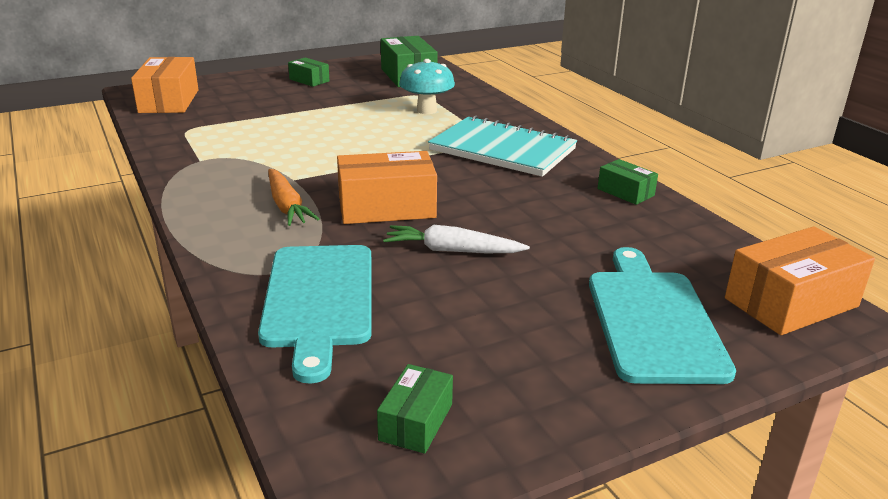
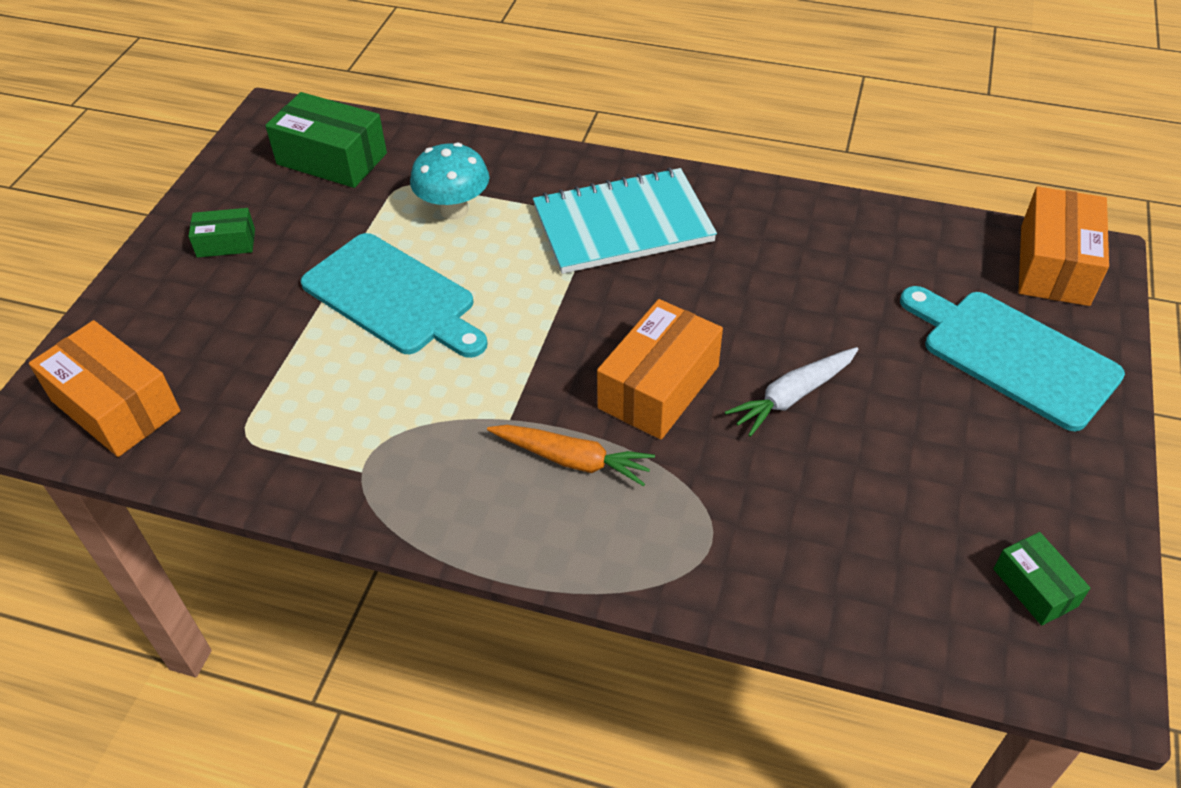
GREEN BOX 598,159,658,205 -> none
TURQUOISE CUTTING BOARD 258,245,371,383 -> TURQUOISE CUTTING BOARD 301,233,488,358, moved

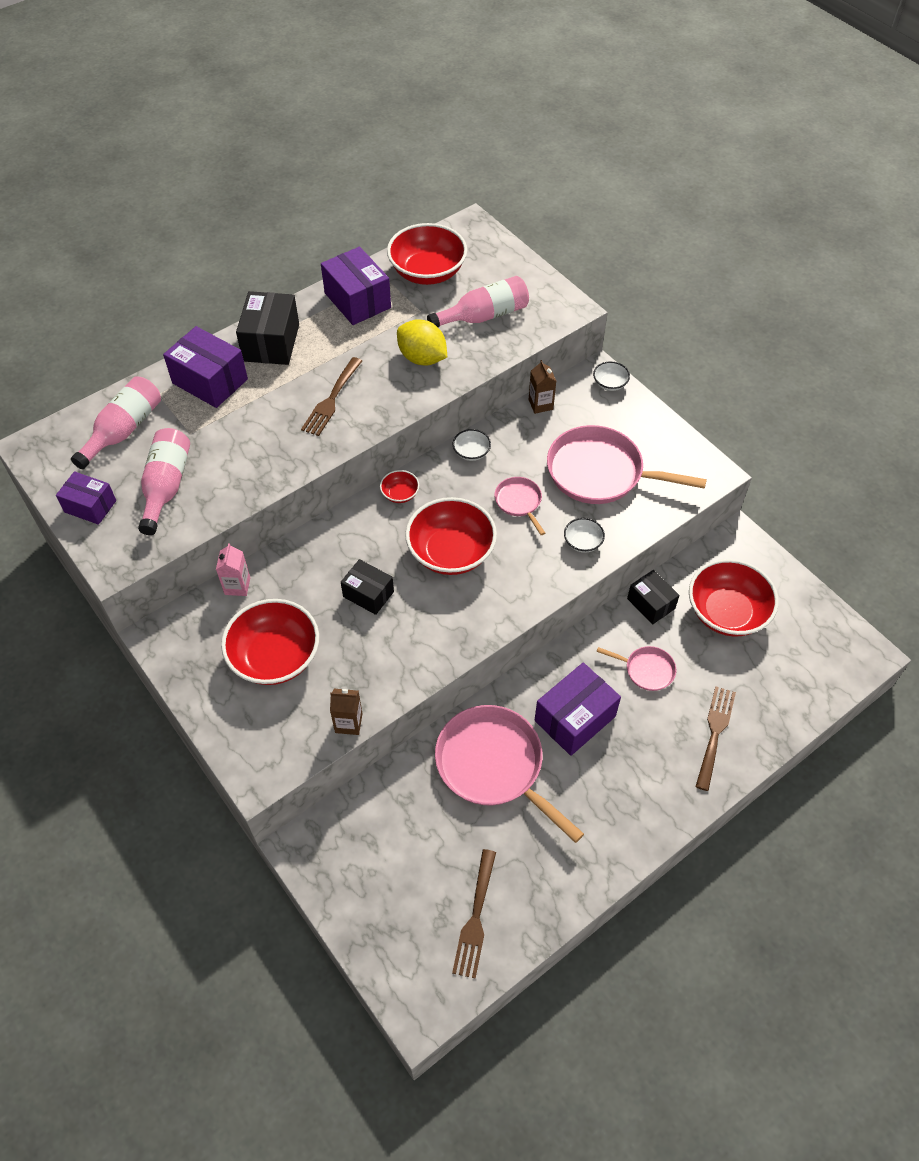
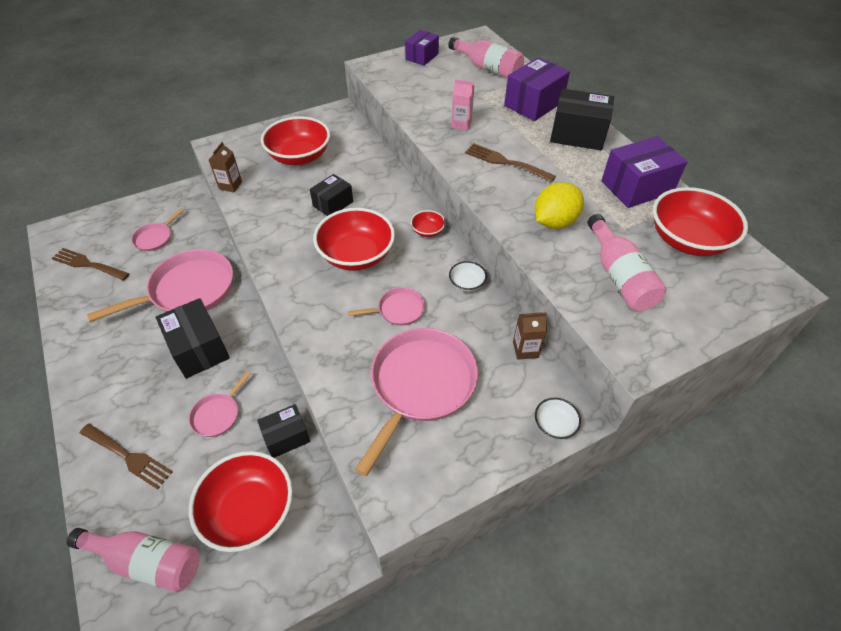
WHITE BOWL 564,518,605,553 -> none
none -> PINK PAN 131,208,184,251
PINK BOTTLE 138,428,190,535 -> PINK BOTTLE 67,528,200,592, moved
PINK CARTON 216,543,250,596 -> PINK CARTON 451,80,474,131, moved
PURPLE BOX 534,662,621,756 -> BLACK BOX 156,298,230,378

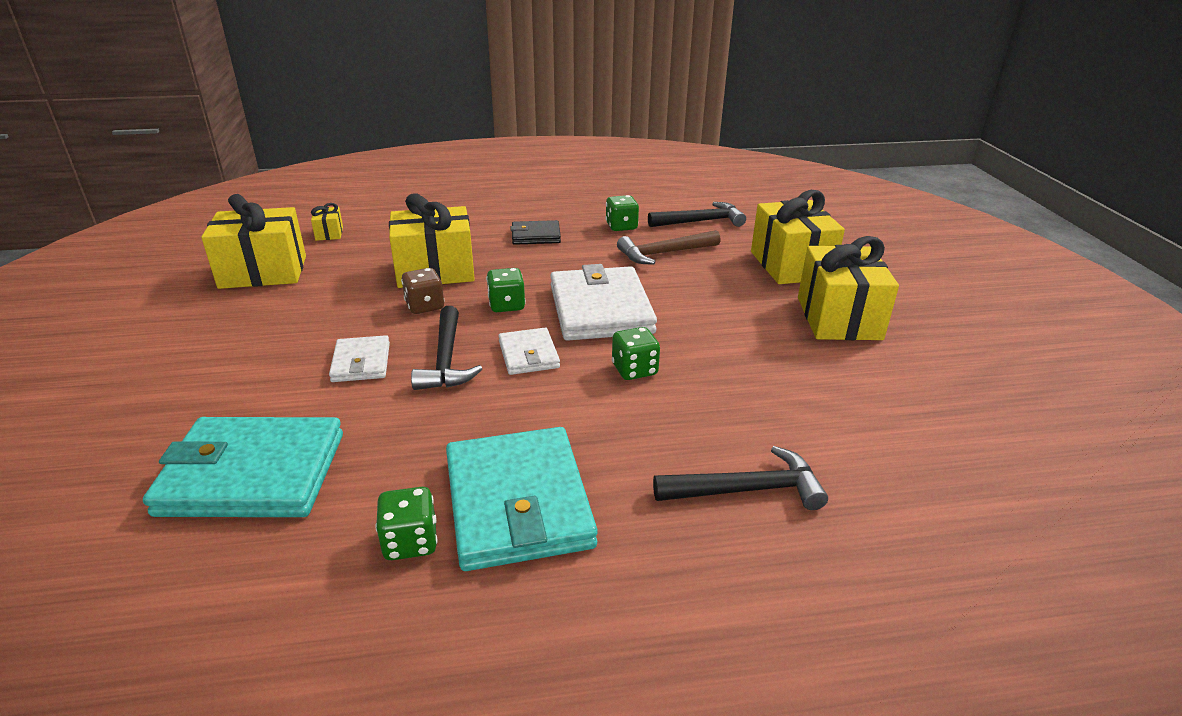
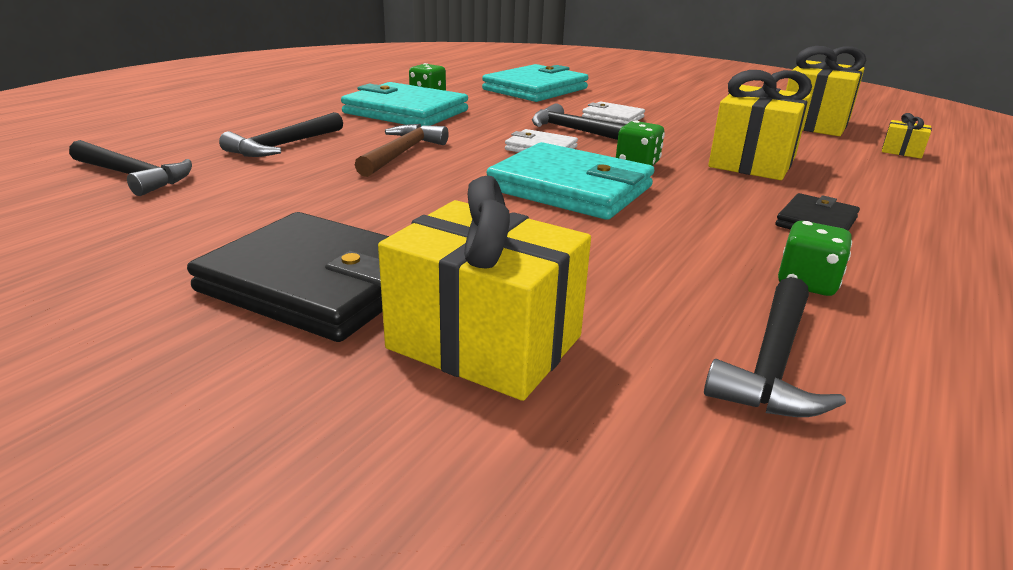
BROWN DICE 401,268,445,314 -> none
GREEN DICE 612,327,660,380 -> none
none -> BLACK HAMMER 69,140,192,196
BROWN HAMMER 617,230,721,265 -> BROWN HAMMER 355,124,449,177, moved
YELLOW GIFT 798,236,899,340 -> BLACK WALLET 187,212,389,342
WHITE WALLET 550,264,657,341 -> TURQUOISE WALLET 487,142,654,220

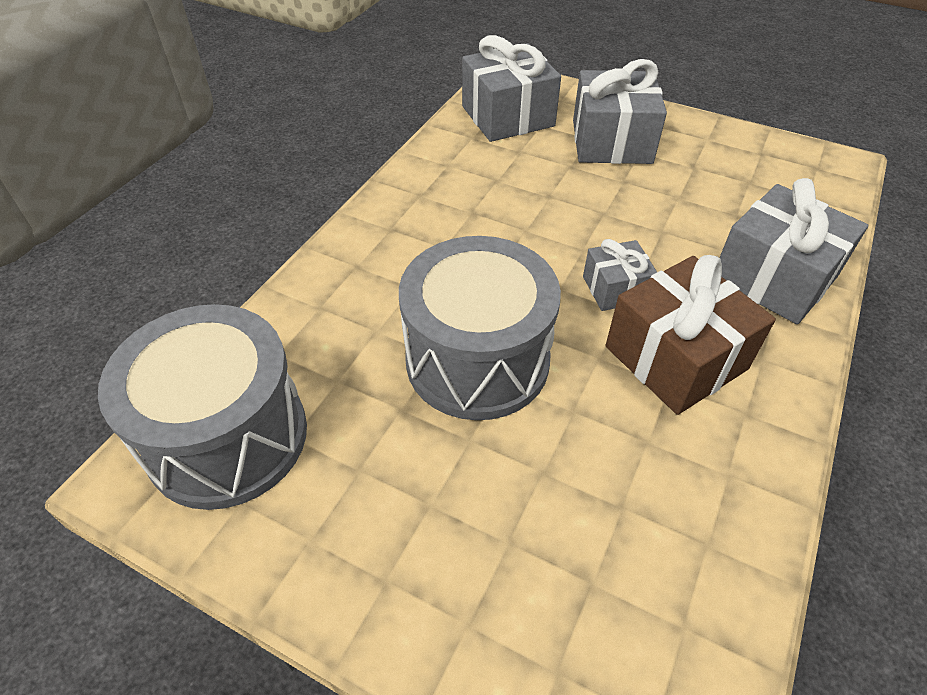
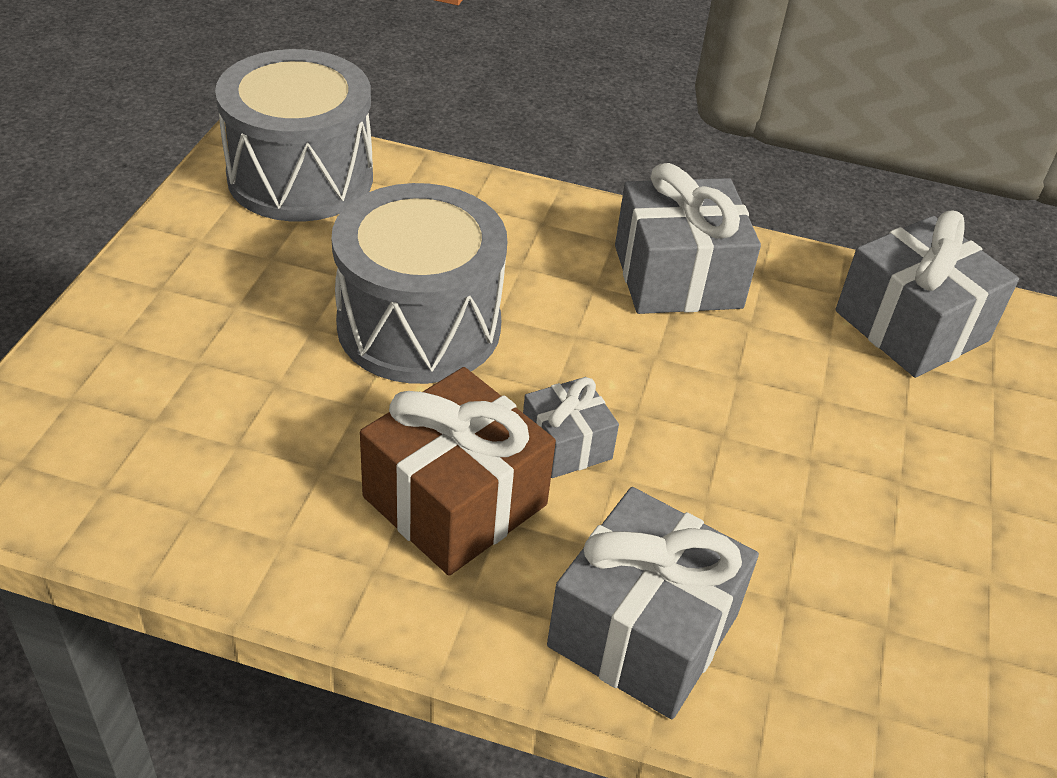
GREY GIFT 573,59,667,164 -> GREY GIFT 615,163,761,314, moved

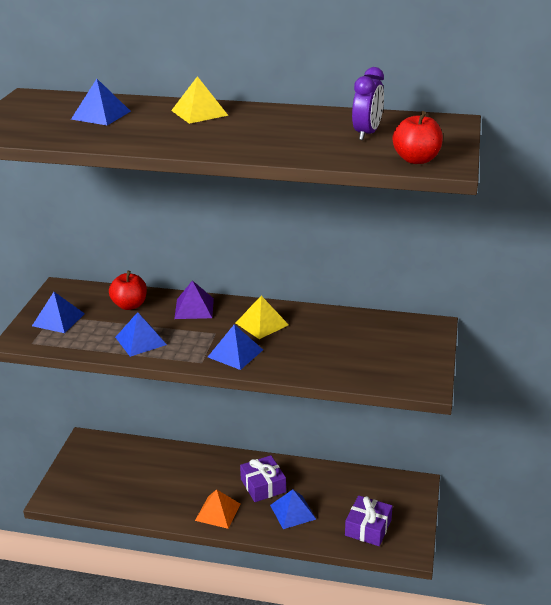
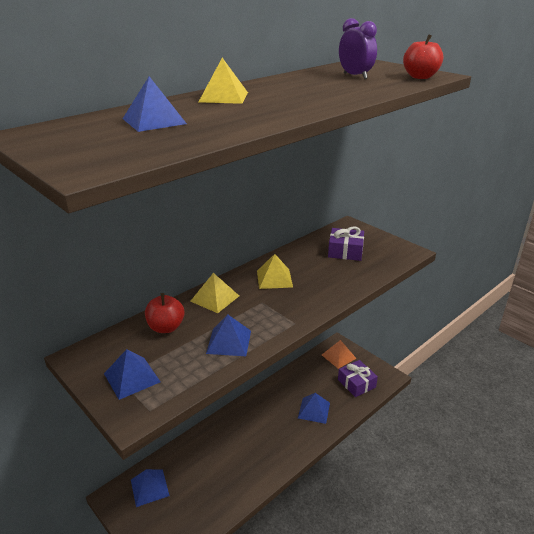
ORANGE PYRAMID 195,489,241,529 -> ORANGE PYRAMID 322,340,357,369, moved
BLUE PYRAMID 208,324,263,370 -> BLUE PYRAMID 131,469,170,507, moved
PURPLE GIFT 240,455,286,502 -> PURPLE GIFT 328,226,364,261, moved
PURPLE PYRAMID 174,281,214,319 -> YELLOW PYRAMID 190,273,239,313

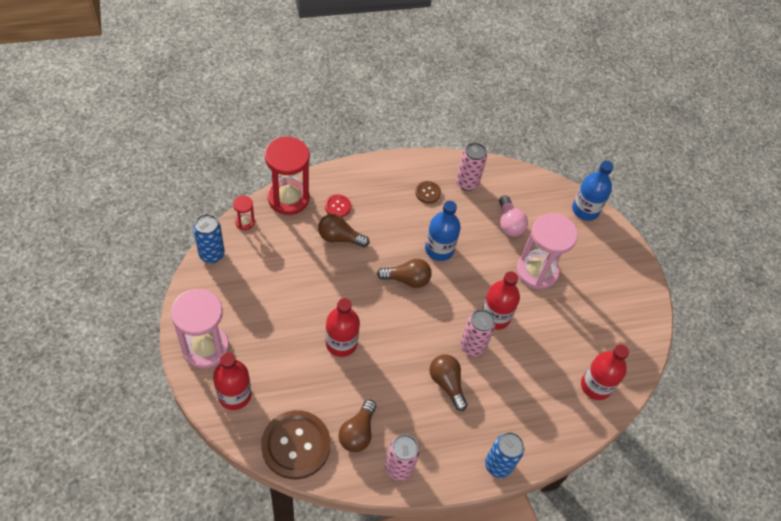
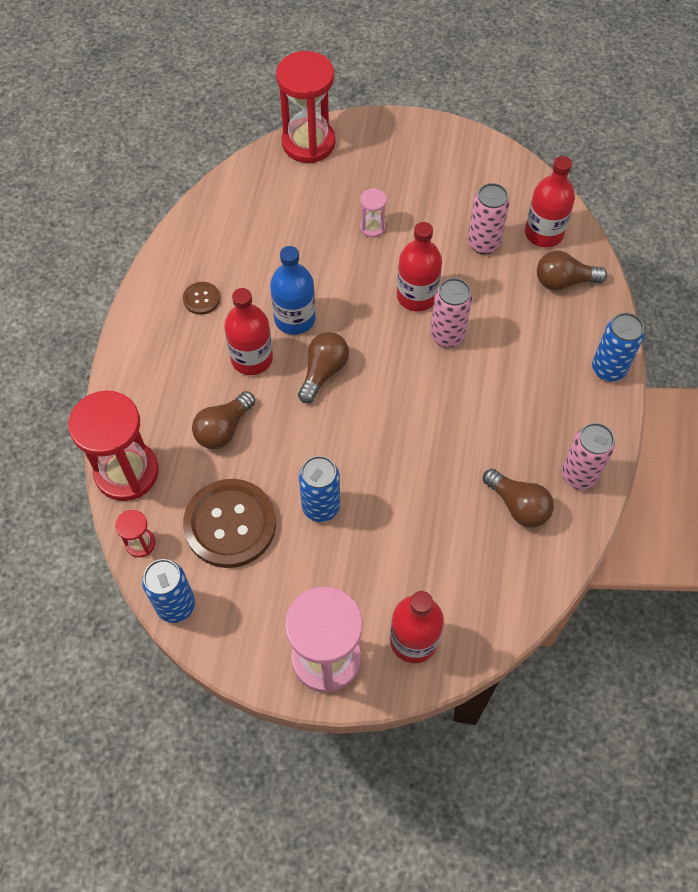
RED BUTTON 325,194,351,217 -> none
PINK LIGHT BULB 499,195,528,237 -> none
none -> BLUE CAN 299,456,340,522
BROWN BUTTON 261,410,331,479 -> BROWN BUTTON 183,479,276,568, moved
RED BOTTLE 325,298,360,357 -> RED BOTTLE 224,288,273,375, moved
BROWN LIGHT BULB 429,354,468,411 -> BROWN LIGHT BULB 537,251,607,291, moved
PINK CAN 456,142,487,191 -> PINK CAN 468,183,510,254, moved
BLUE BOTTLE 572,161,613,221 -> RED HOURGLASS 276,51,336,163
PINK HOURGLASS 516,213,578,290 -> PINK HOURGLASS 360,188,387,238, x0.45

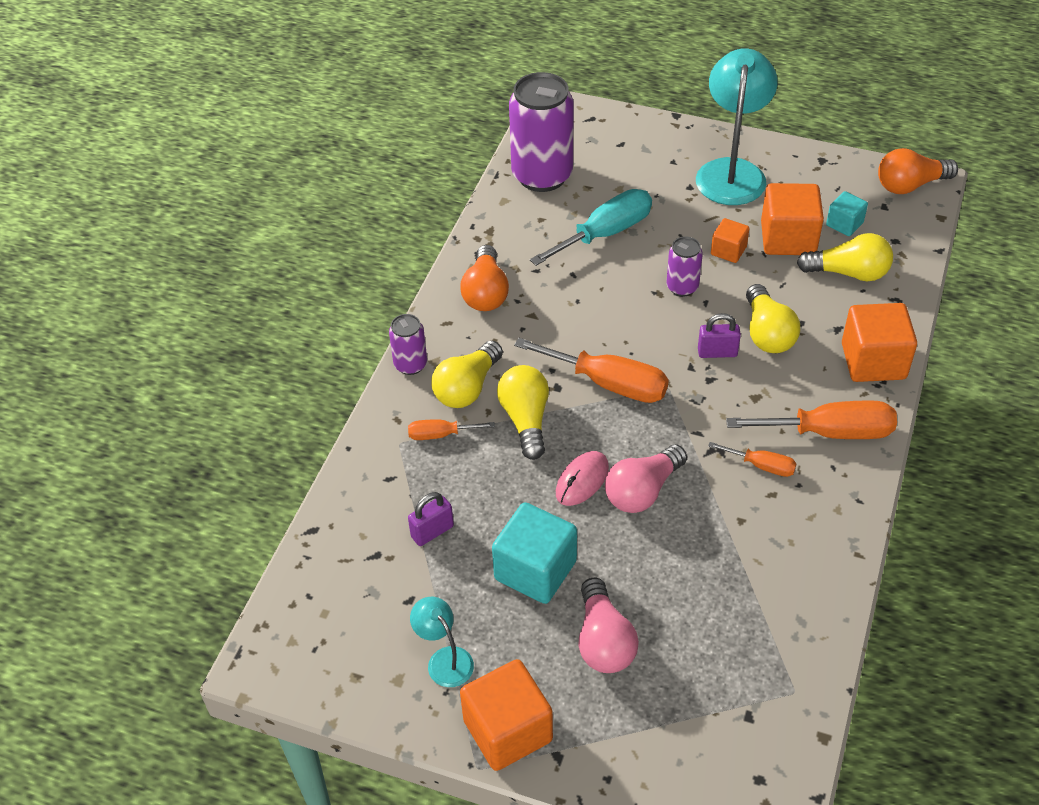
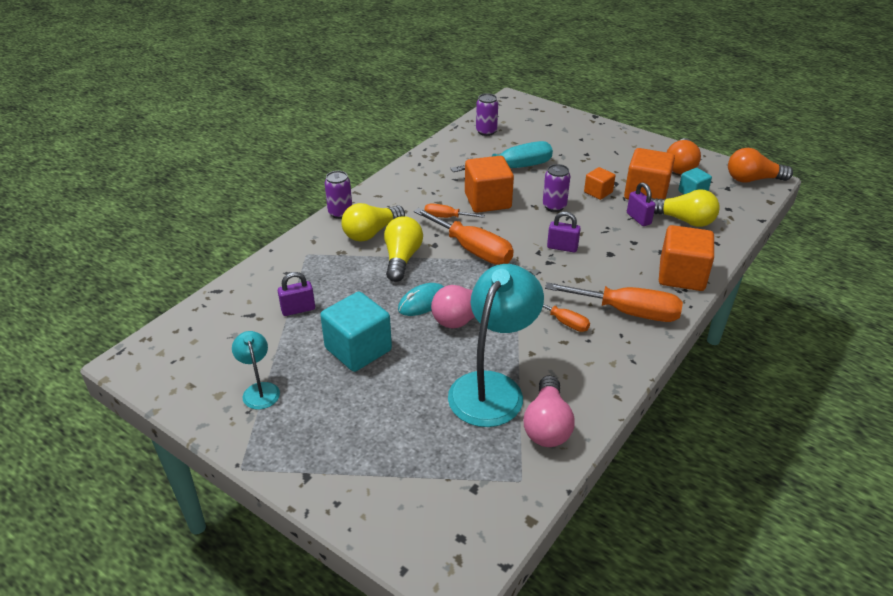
YELLOW LIGHT BULB 746,284,800,353 -> none
none -> PURPLE PADLOCK 627,182,655,226
ORANGE SCREWDRIVER 408,419,495,440 -> ORANGE SCREWDRIVER 424,203,485,218, moved
ORANGE LIGHT BULB 460,245,509,311 -> ORANGE LIGHT BULB 667,138,701,174, moved
ORANGE CUBE 460,659,553,771 -> ORANGE CUBE 465,156,514,213, moved
PINK LIGHT BULB 578,578,639,673 -> PINK LIGHT BULB 524,375,575,447, moved
TURQUOISE LAMP 696,48,778,205 -> TURQUOISE LAMP 448,264,544,427, moved
PINK MOUSE 556,451,609,506 -> TURQUOISE MOUSE 398,283,444,316
PURPLE CAN 509,72,574,192 -> PURPLE CAN 476,93,498,136, x0.49

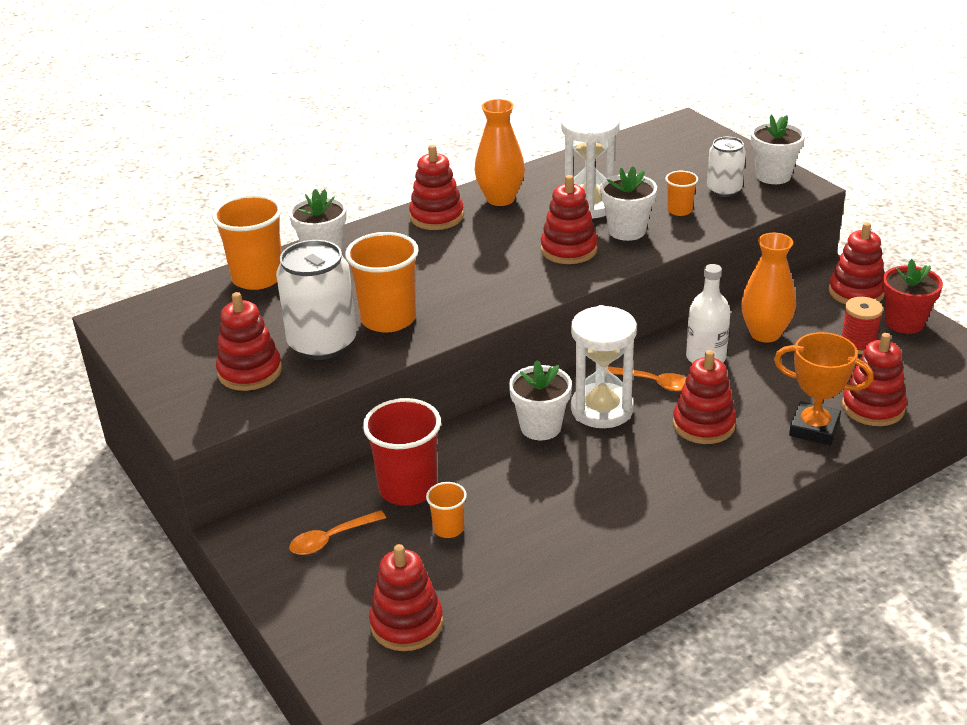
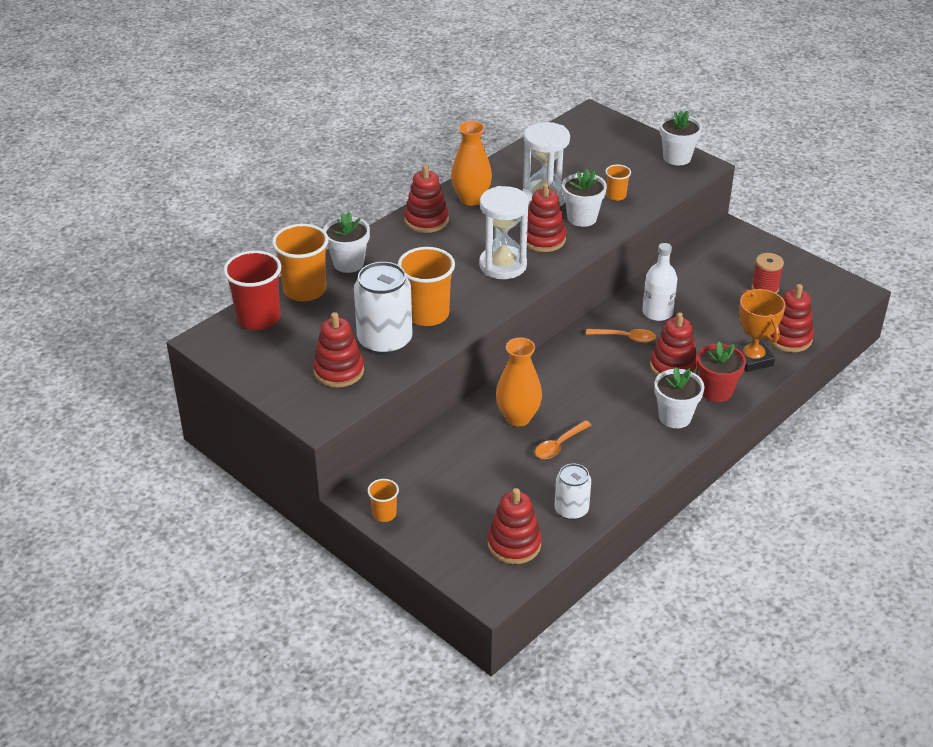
RED STACKING TOY 829,222,885,304 -> none
ORANGE SPOON 289,510,386,555 -> ORANGE SPOON 535,420,591,459, moved
RED CUP 363,398,441,506 -> RED CUP 223,251,281,330, moved
ORANGE CUP 426,482,467,538 -> ORANGE CUP 367,479,399,522, moved
WHITE FLOWER POT 509,360,572,440 -> WHITE FLOWER POT 654,367,704,428, moved
WHITE HOURGLASS 571,305,637,428 -> WHITE HOURGLASS 479,186,529,279, moved
WHITE CAN 707,137,746,197 -> WHITE CAN 555,464,591,520, moved
ORANGE VASE 741,233,796,342 -> ORANGE VASE 496,338,542,427, moved
RED FLOWER POT 882,259,943,334 -> RED FLOWER POT 697,341,746,402, moved
ORANGE TROPHY 774,332,874,445 -> ORANGE TROPHY 735,289,786,372, 60 degrees clockwise

